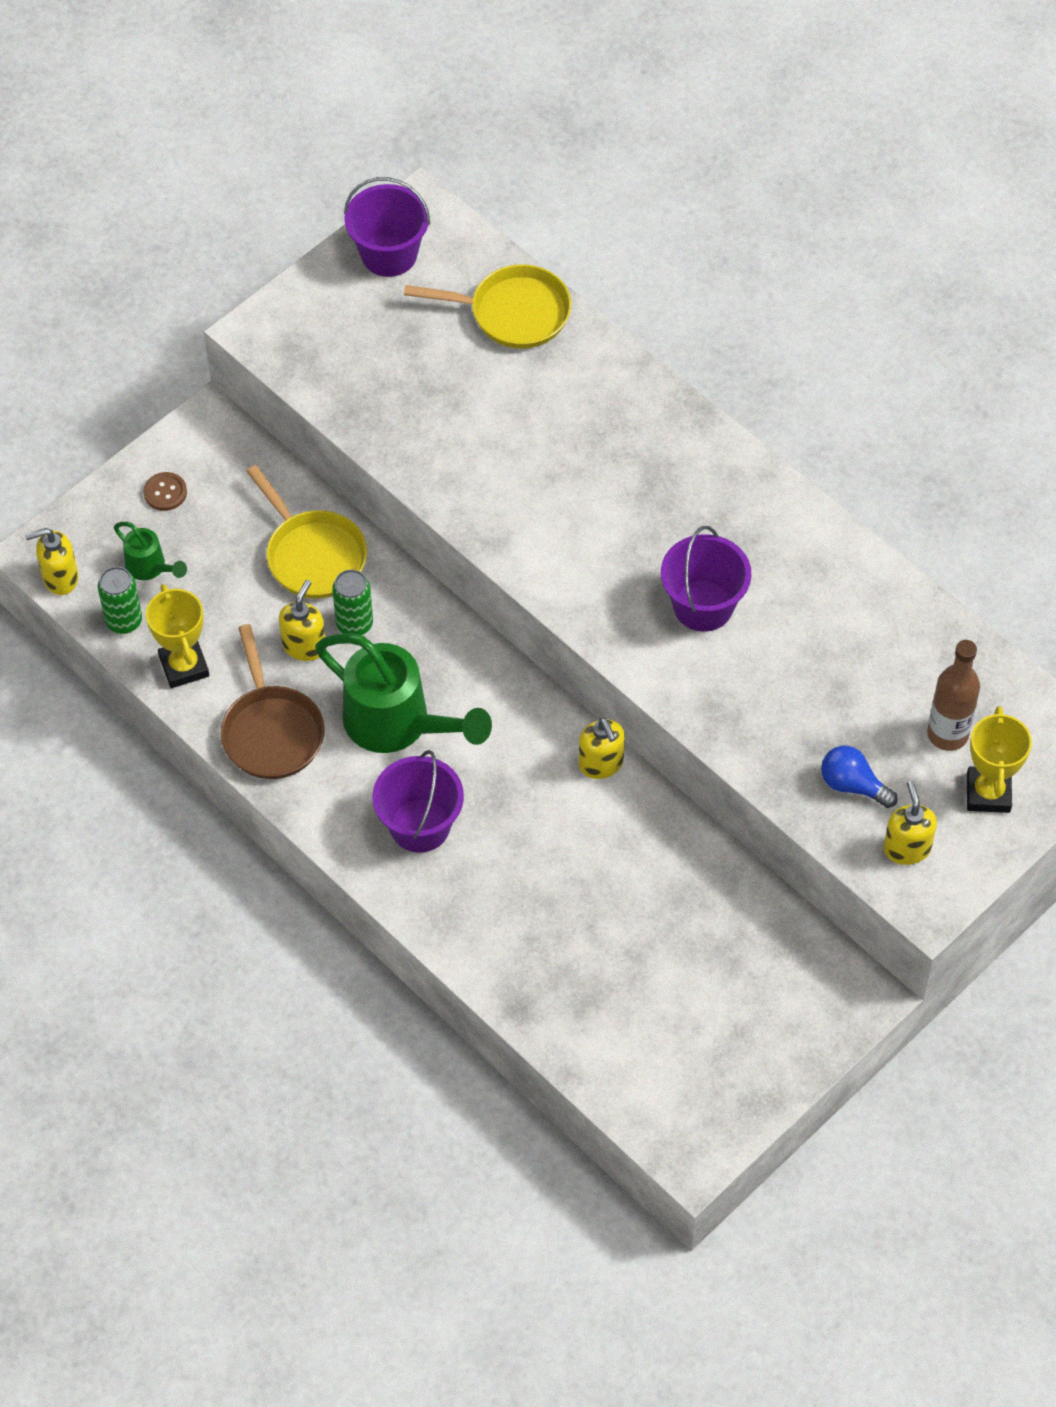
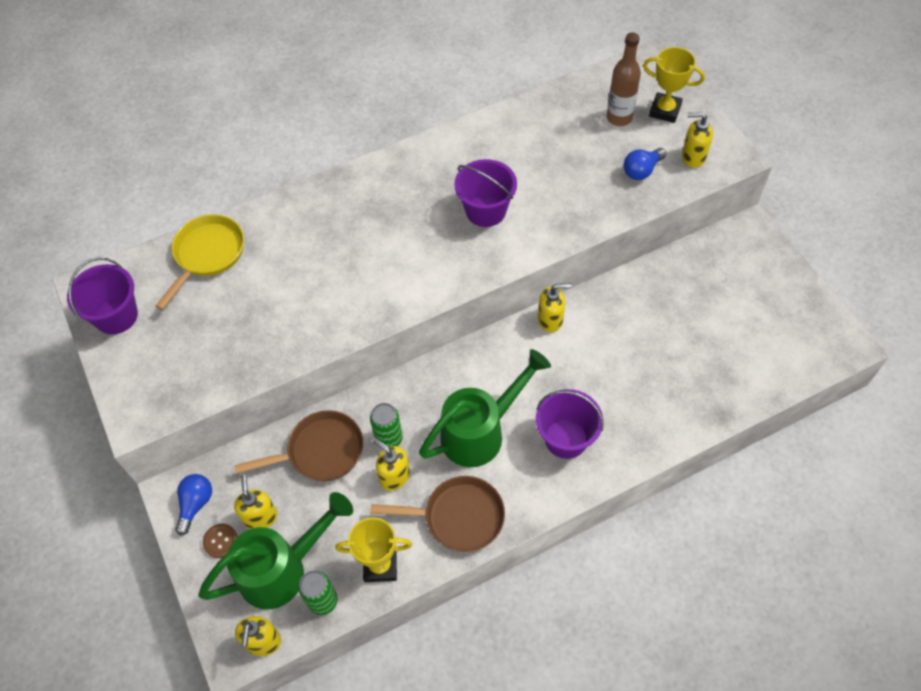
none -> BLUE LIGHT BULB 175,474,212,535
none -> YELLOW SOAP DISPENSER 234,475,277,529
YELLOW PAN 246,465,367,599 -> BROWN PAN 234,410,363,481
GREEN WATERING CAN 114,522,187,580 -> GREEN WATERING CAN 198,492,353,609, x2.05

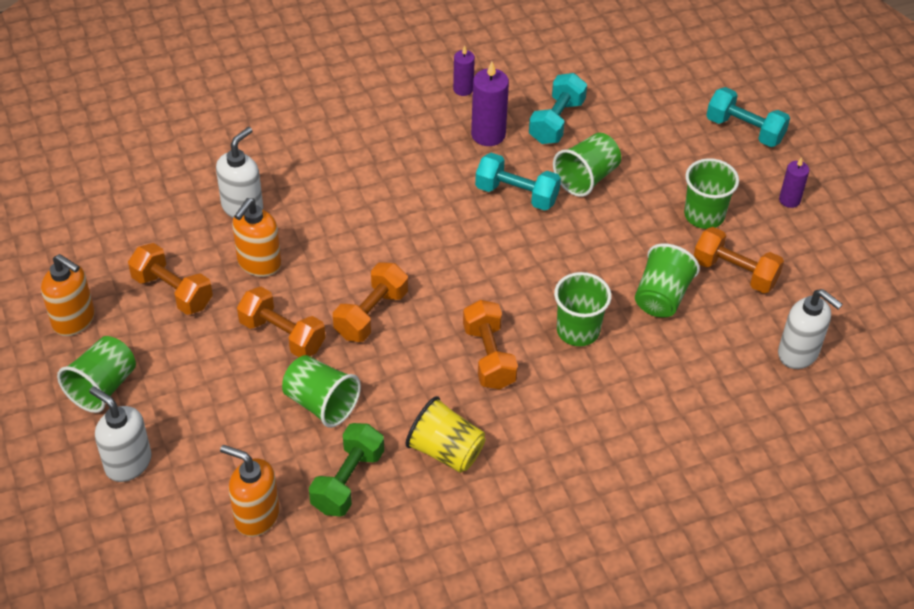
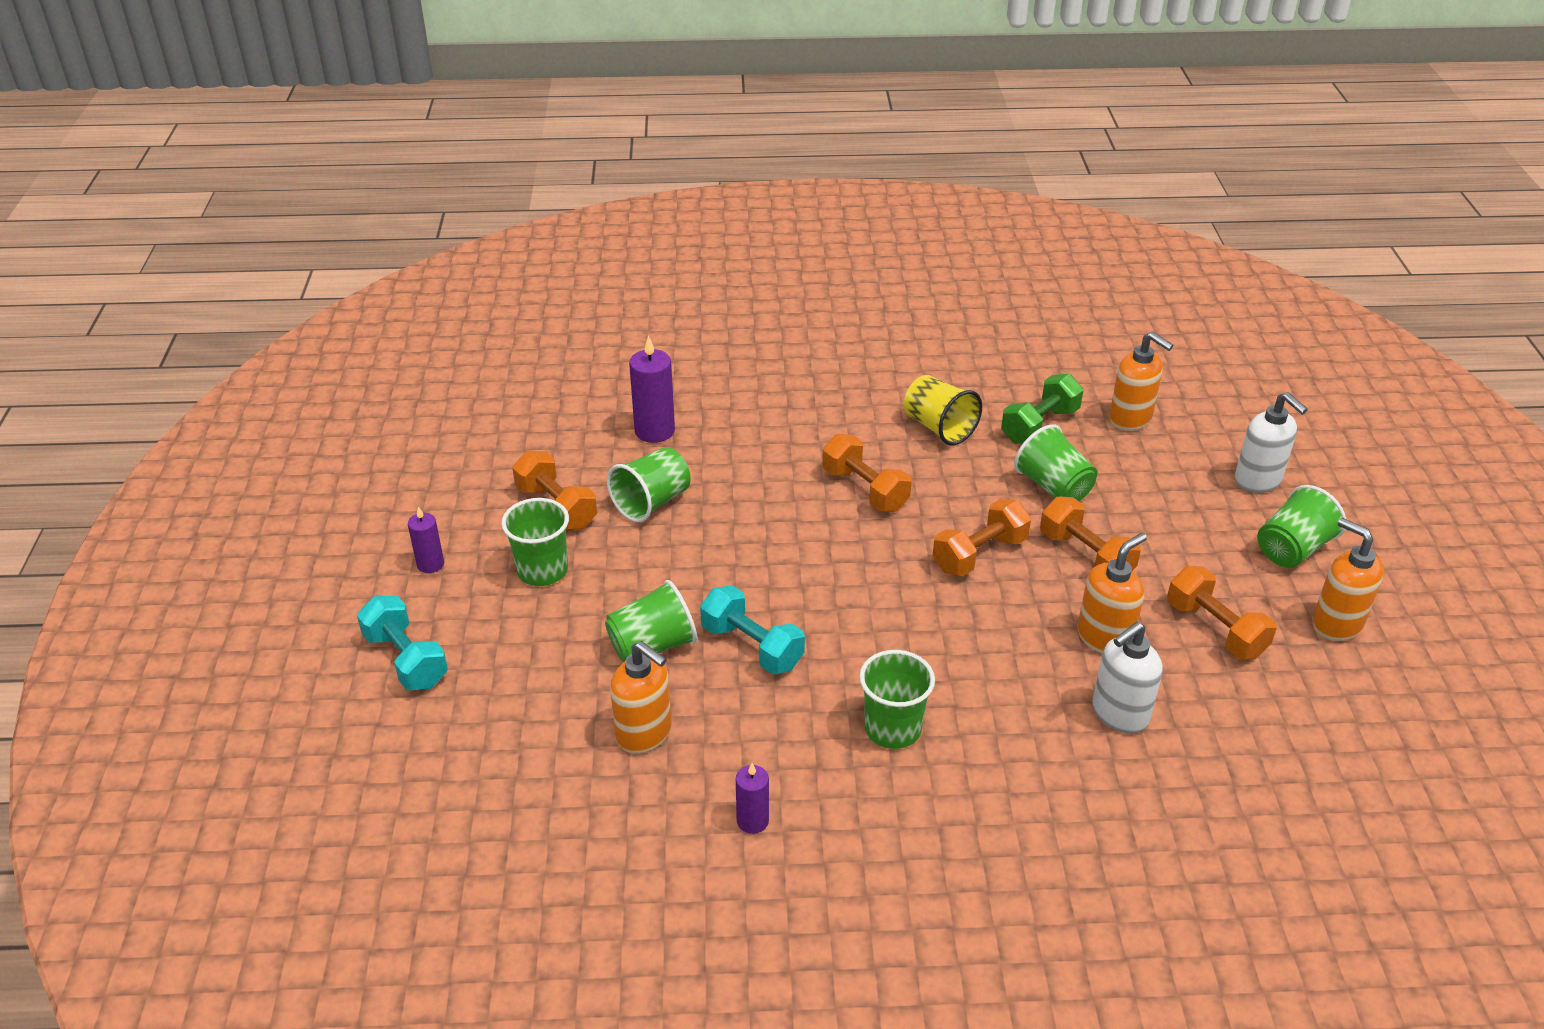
WHITE SOAP DISPENSER 778,289,843,369 -> none
PURPLE CANDLE 471,62,509,146 -> PURPLE CANDLE 629,335,675,443, moved
GREEN CUP 554,272,611,346 -> GREEN CUP 859,650,935,749, moved
TURQUOISE DUMBBELL 529,73,587,144 -> ORANGE SOAP DISPENSER 610,641,672,754
ORANGE DUMBBELL 463,300,518,390 -> ORANGE DUMBBELL 822,434,912,512, 45 degrees counterclockwise

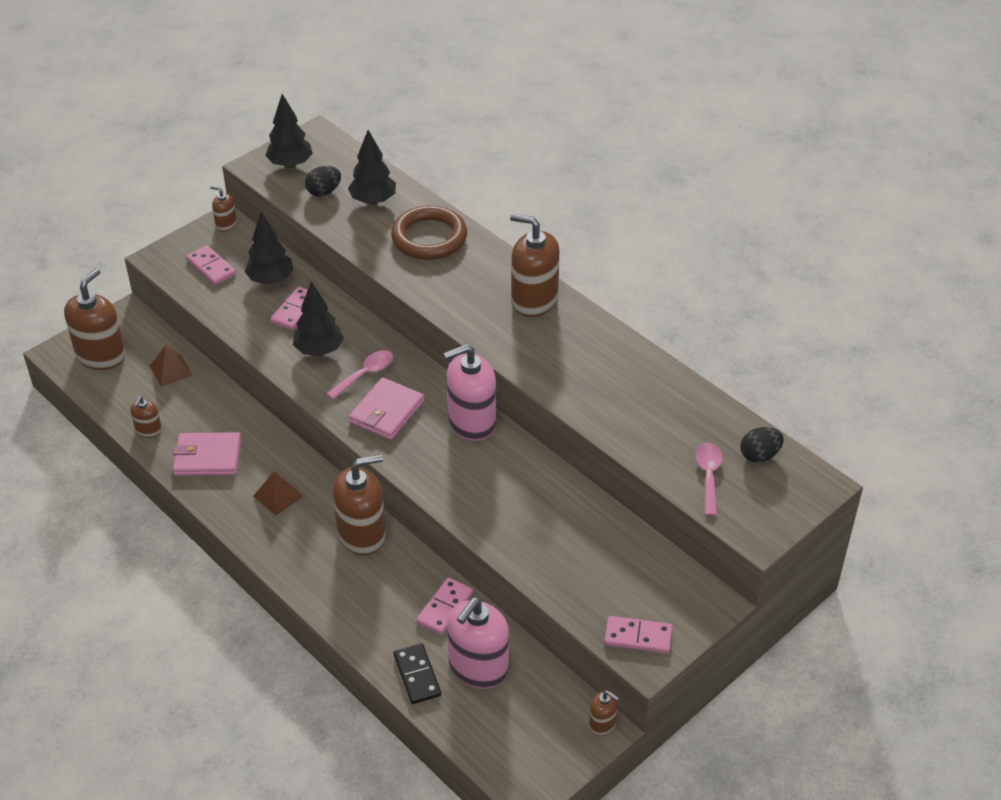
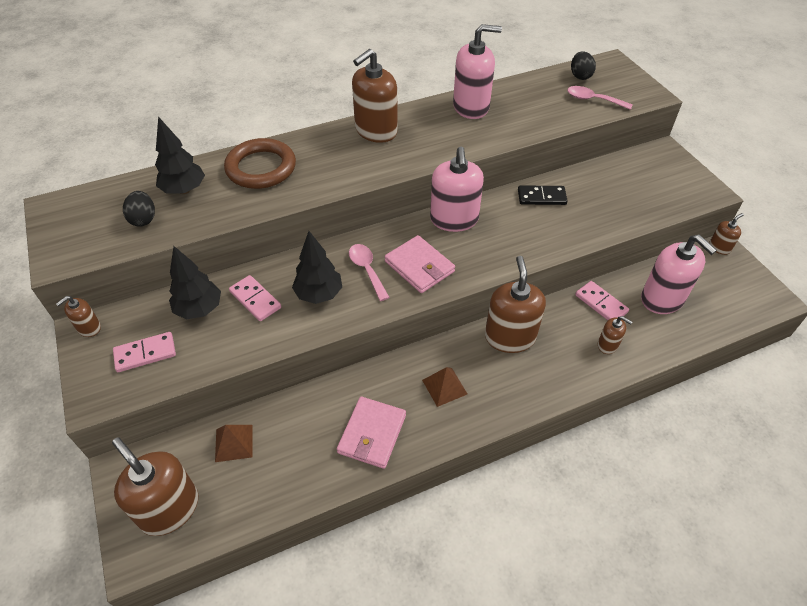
BLACK TREE 265,94,313,168 -> none
PINK DOMINO 604,616,672,654 -> none
none -> PINK SOAP DISPENSER 453,24,502,119
BROWN SOAP DISPENSER 130,396,162,438 -> BROWN SOAP DISPENSER 598,316,632,354, moved
BLACK DOMINO 393,643,441,704 -> BLACK DOMINO 518,185,568,205, moved

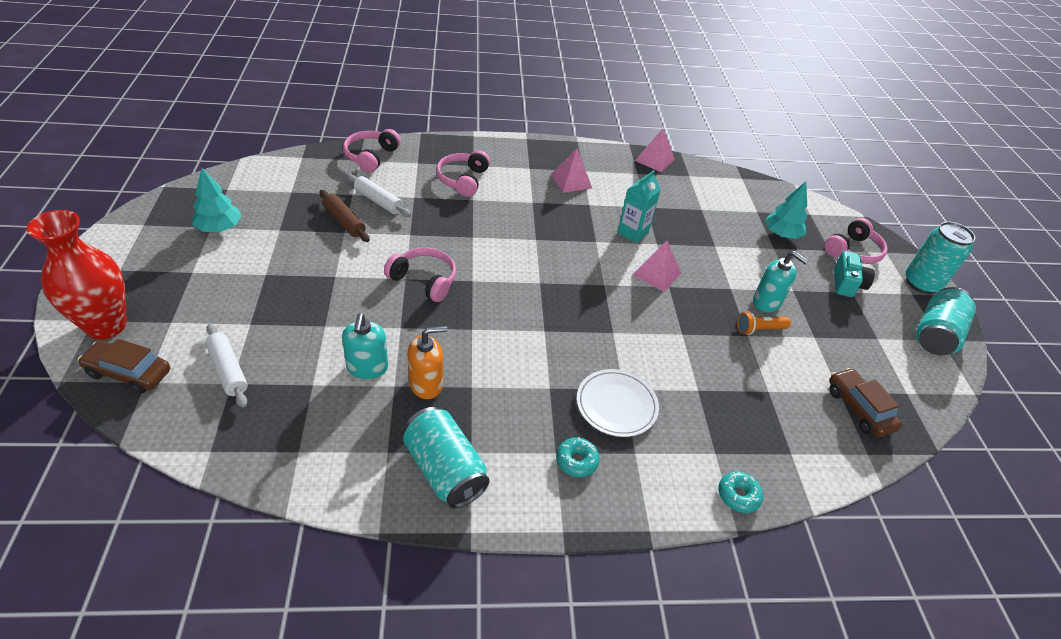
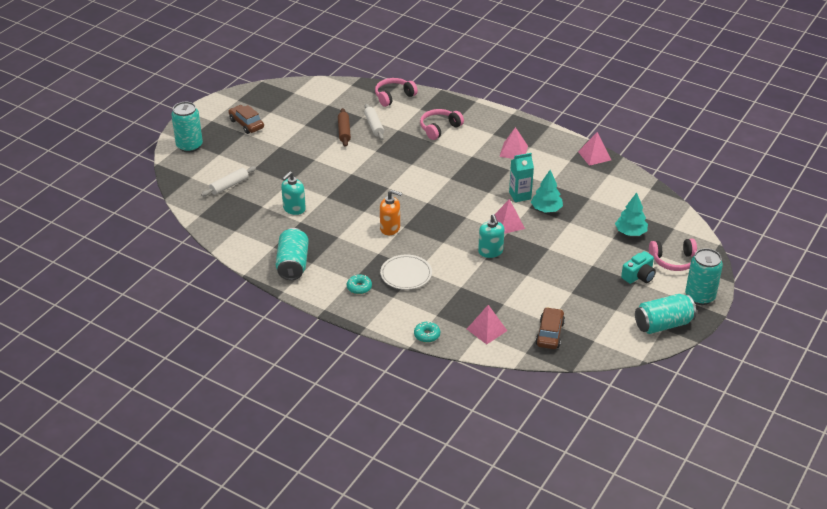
PINK HEADPHONES 384,248,456,302 -> none
ORANGE FLASHLIGHT 737,311,791,335 -> none
none -> PINK PYRAMID 467,305,507,344
BROWN CAR 78,339,170,394 -> BROWN CAR 229,105,264,134, moved
TURQUOISE TREE 192,168,242,232 -> TURQUOISE TREE 531,170,563,213, moved
ORANGE SOAP DISPENSER 408,326,447,399 -> ORANGE SOAP DISPENSER 380,190,402,235, moved
TURQUOISE SOAP DISPENSER 753,251,809,312 -> TURQUOISE SOAP DISPENSER 478,214,504,258, moved
RED VASE 26,210,126,340 -> TURQUOISE CAN 172,102,203,153
WHITE ROLLING PIN 205,324,248,408 -> WHITE ROLLING PIN 201,166,256,196, 45 degrees clockwise

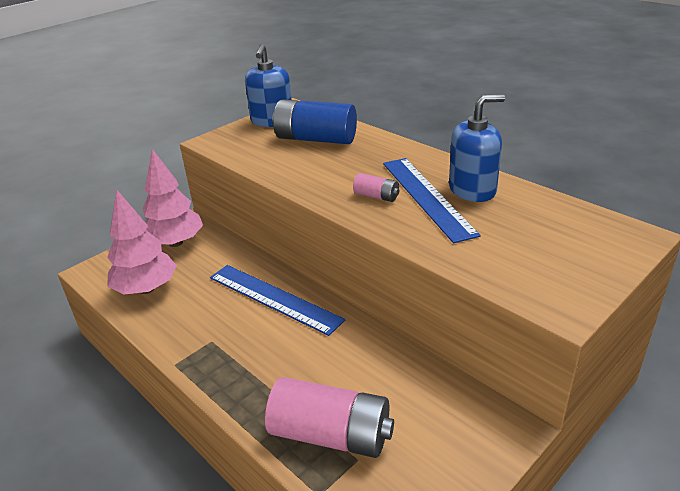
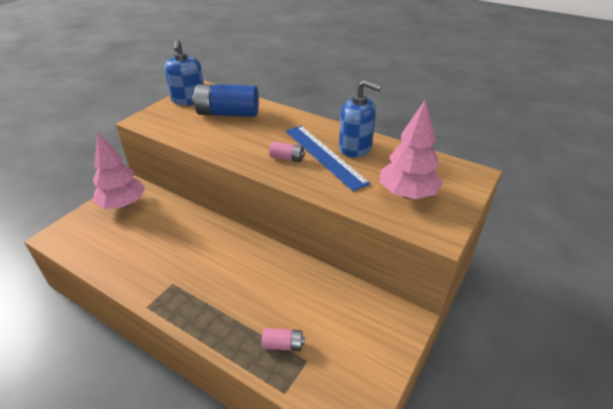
BLUE RULER 210,265,345,336 -> none
PINK TREE 107,189,177,294 -> PINK TREE 380,99,443,199, moved
BLUE SOAP DISPENSER 449,94,505,202 -> BLUE SOAP DISPENSER 339,80,381,157, 60 degrees clockwise
PINK BATTERY 265,377,394,458 -> PINK BATTERY 262,328,305,351, x0.47

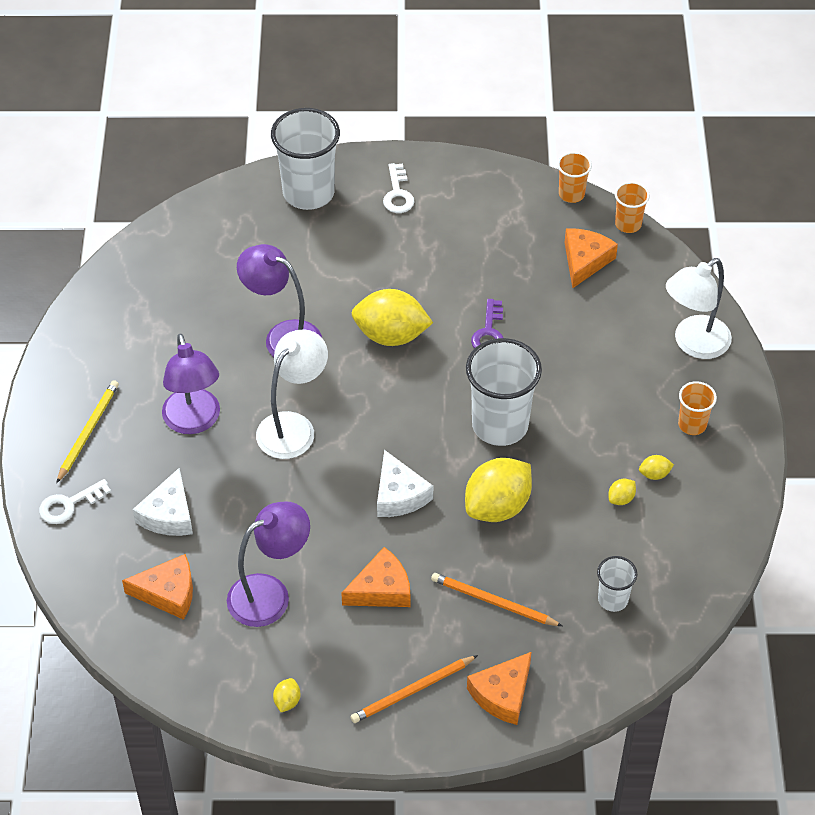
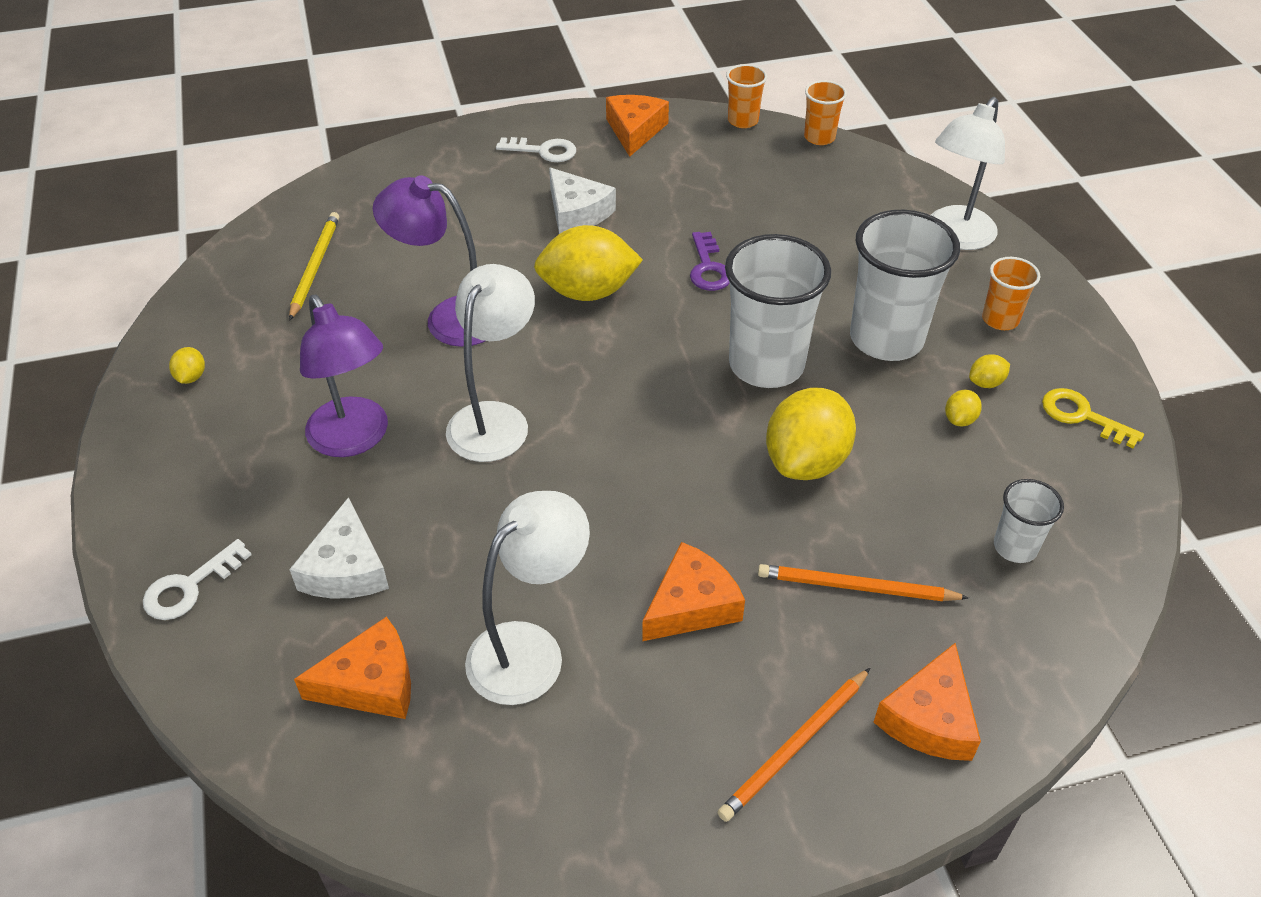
none -> YELLOW KEY 1042,388,1144,449
YELLOW PENCIL 56,380,119,483 -> YELLOW PENCIL 289,212,339,321, moved
WHITE CUP 271,108,340,210 -> WHITE CUP 850,210,960,361, moved
YELLOW LEMON 273,678,301,712 -> YELLOW LEMON 169,347,205,384, moved
WHITE CHEESE 377,450,433,517 -> WHITE CHEESE 549,168,616,234, moved
ORANGE CHEESE 565,229,618,288 -> ORANGE CHEESE 606,95,669,157, moved
PURPLE LAMP 227,502,310,627 -> WHITE LAMP 465,491,590,705
WHITE KEY 383,163,415,213 -> WHITE KEY 496,137,576,162, 60 degrees counterclockwise

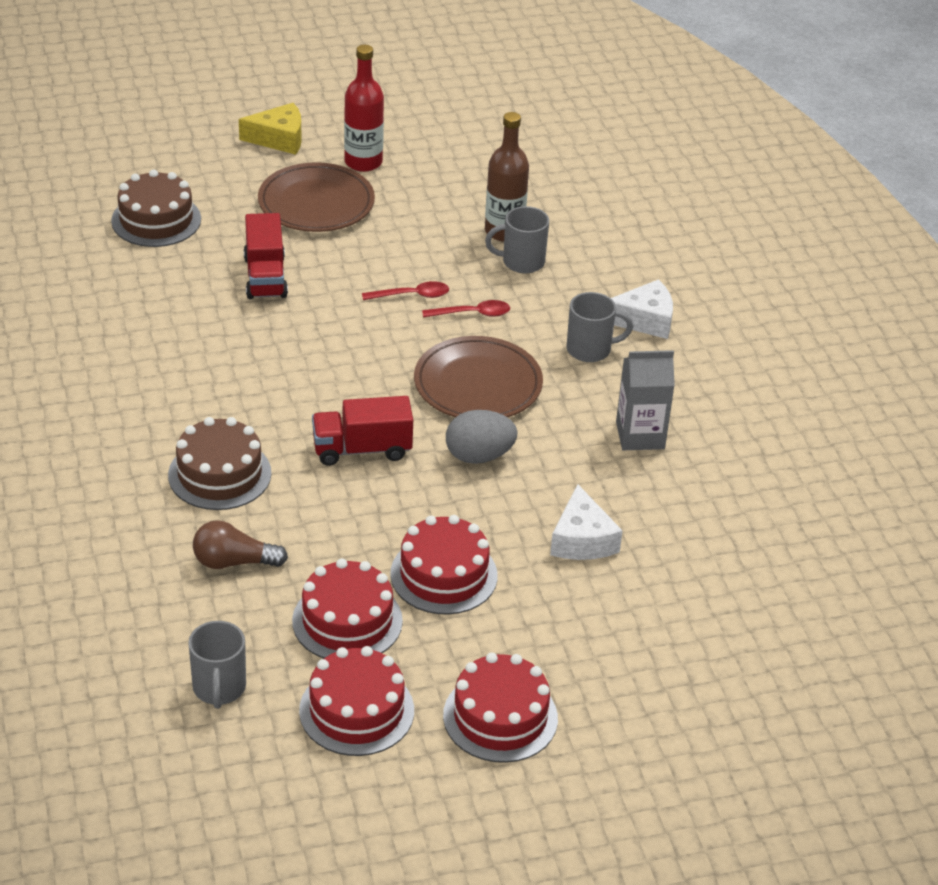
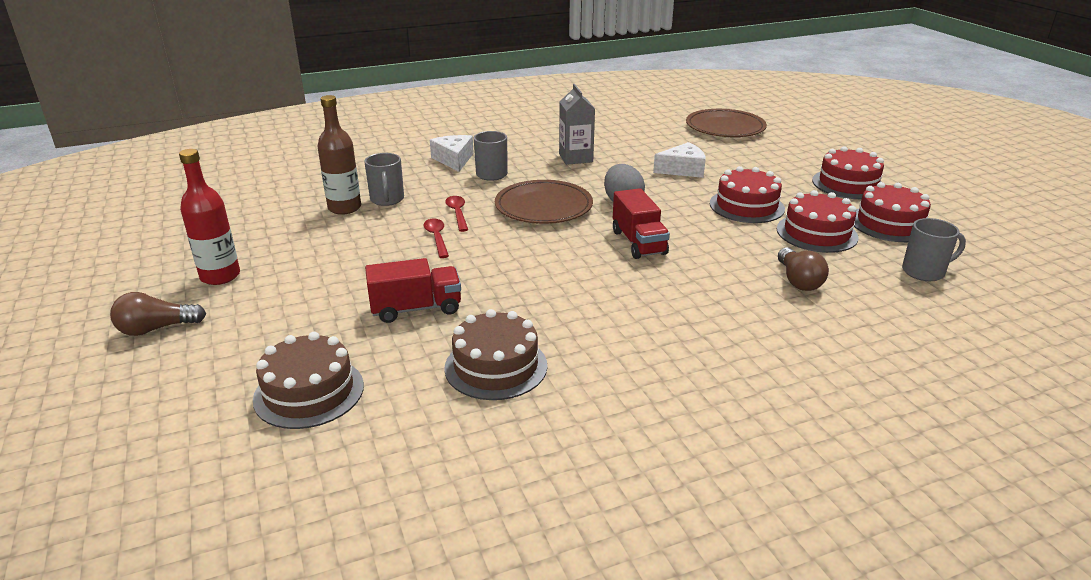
BROWN CAKE 168,417,271,510 -> BROWN CAKE 444,309,547,400, moved
BROWN PLATE 258,162,375,232 -> BROWN PLATE 686,109,767,137, moved
YELLOW CHEESE 239,103,302,155 -> BROWN LIGHT BULB 110,292,206,336

